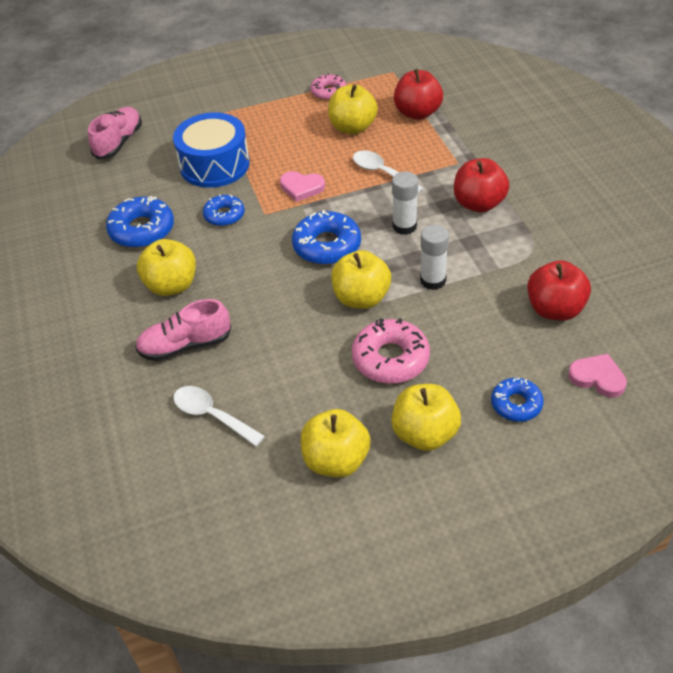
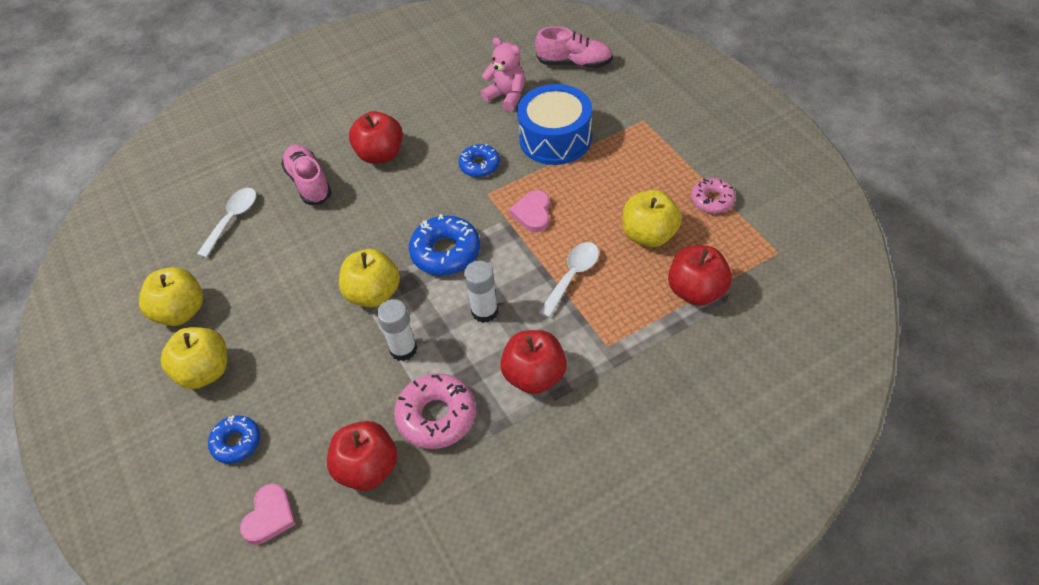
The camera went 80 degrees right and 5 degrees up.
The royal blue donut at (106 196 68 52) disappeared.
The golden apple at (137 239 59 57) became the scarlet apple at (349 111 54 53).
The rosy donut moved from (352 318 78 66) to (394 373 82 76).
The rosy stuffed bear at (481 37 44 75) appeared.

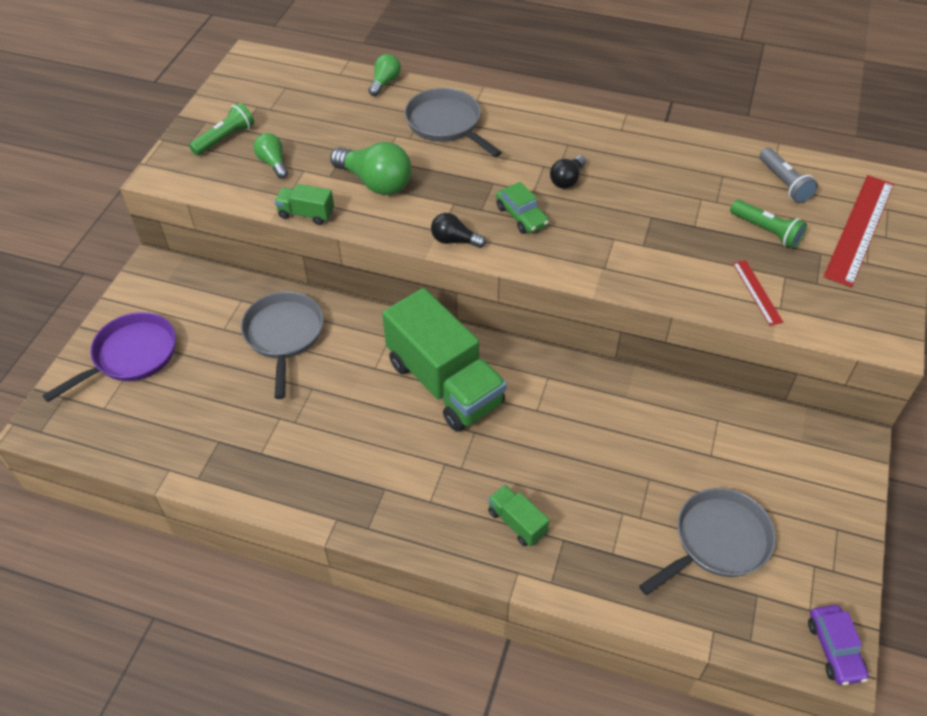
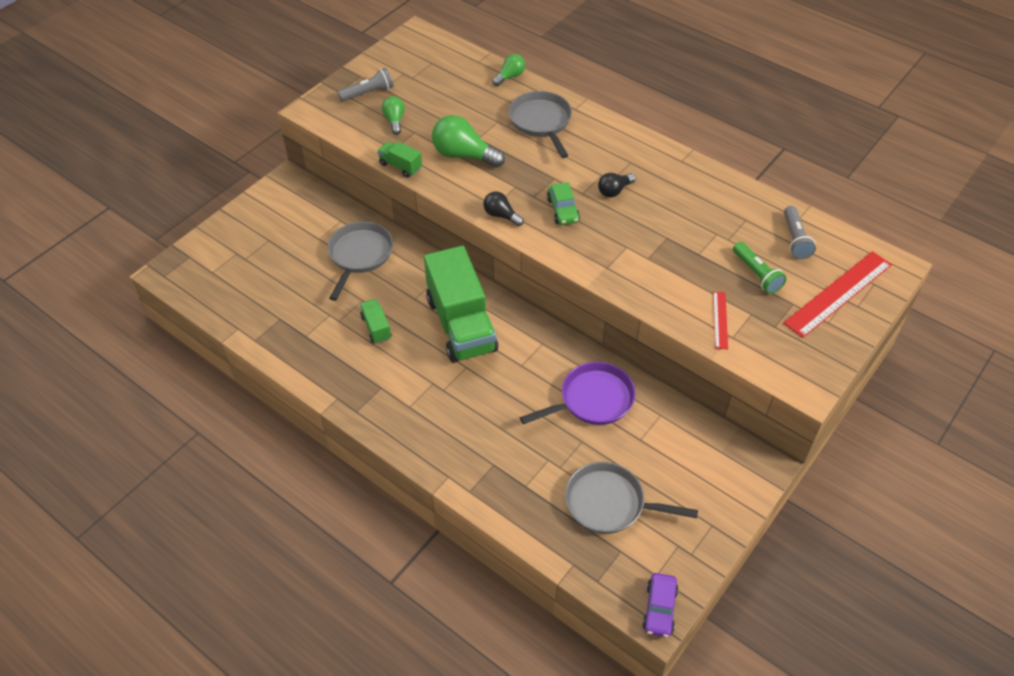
The camera went 20 degrees right and 0 degrees up.
The emerald torch at (189 103 65 53) became the ash-grey torch at (338 68 55 34).
The emerald lightbulb at (330 142 82 53) turned 150 degrees clockwise.
The violet skillet moved from (42 312 134 90) to (520 362 116 63).
The emerald lorry moved from (488 485 61 62) to (360 299 32 45).
The ash-grey skillet at (639 488 137 107) turned 150 degrees counterclockwise.

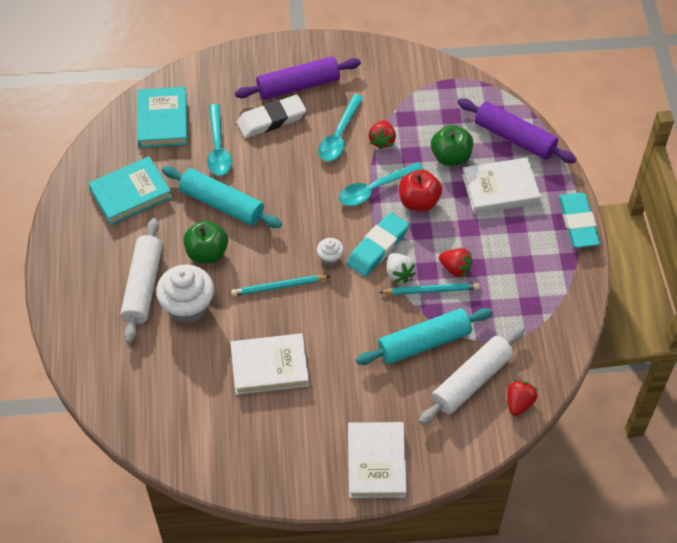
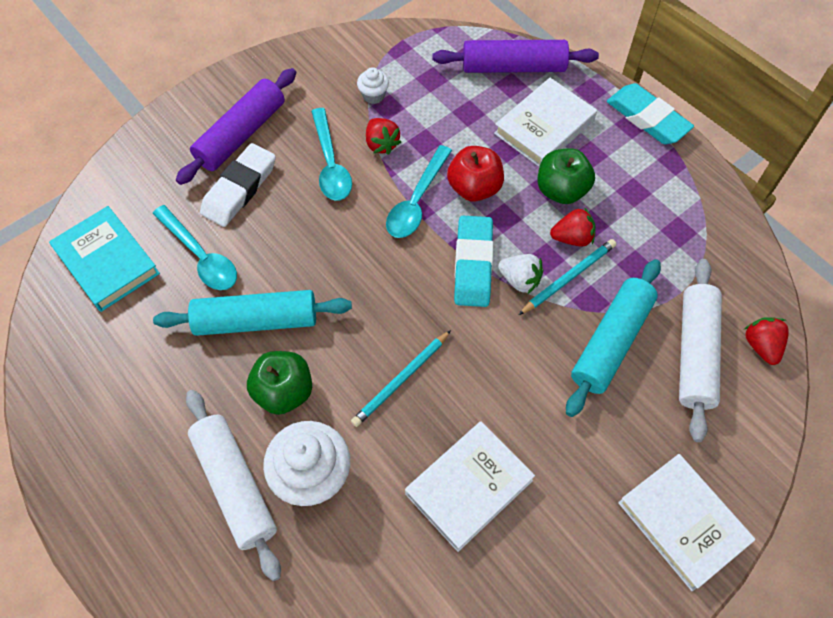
The camera went 35 degrees left and 5 degrees up.
The emerald apple moved from (431 125 42 41) to (538 148 57 56).
The turquoise hardback at (88 156 84 69) disappeared.
The snow-white muffin moved from (317 238 27 28) to (357 67 32 37).

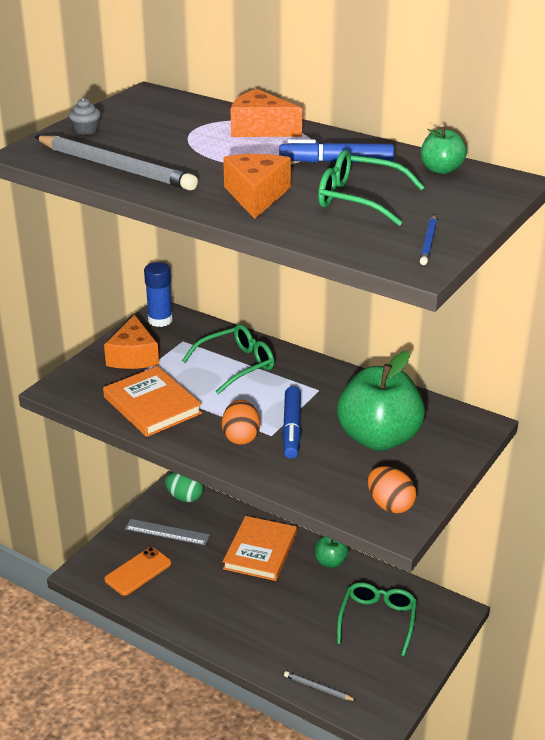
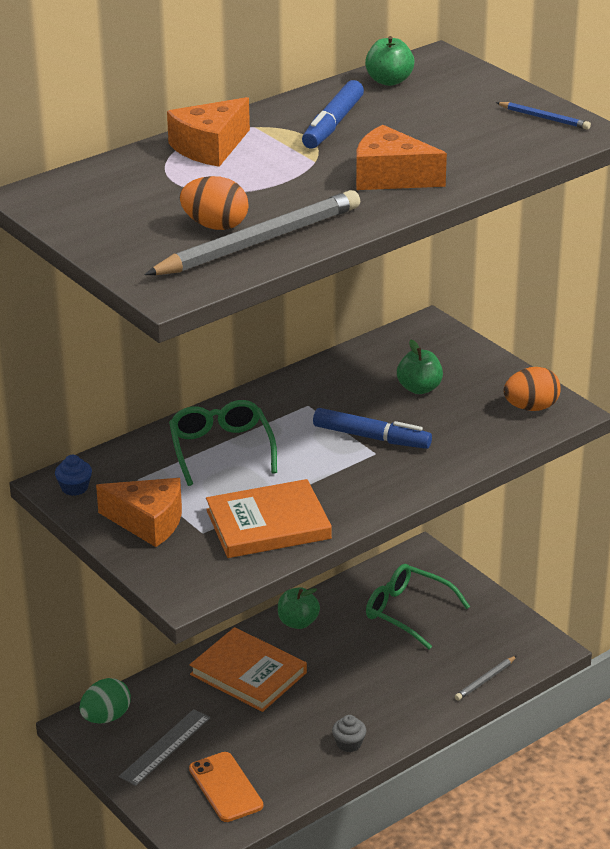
The camera went 70 degrees left and 0 degrees up.
The ash-grey muffin moved from (69 98 32 37) to (332 715 34 37).
The emerald glasses at (318 150 107 76) disappeared.
The royal blue glue at (144 262 29 65) was replaced by the royal blue muffin at (55 455 37 41).
The emerald apple at (337 351 88 100) changed to 0.48 times the size.
The bright orange toy egg moved from (222 400 38 45) to (180 176 69 54).

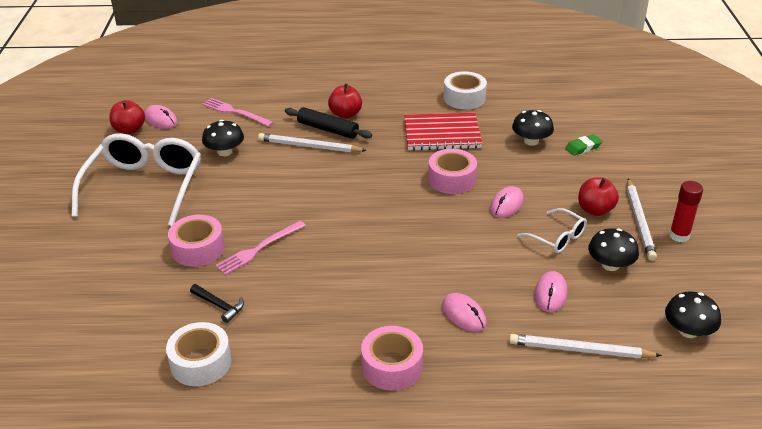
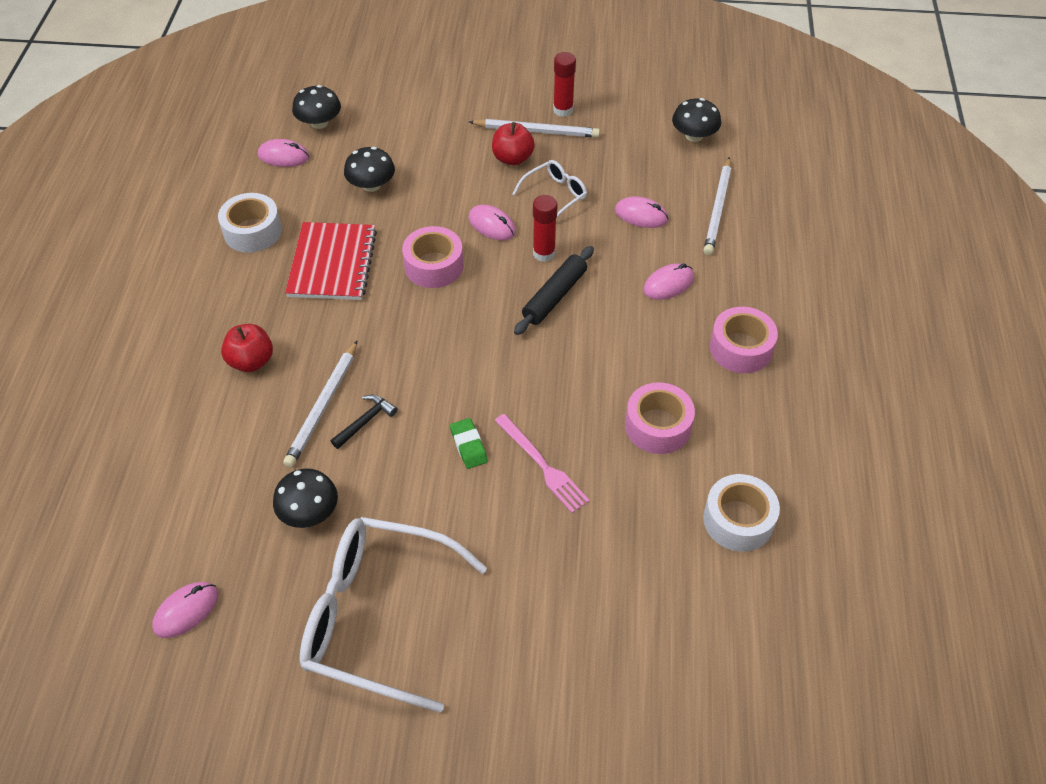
The camera went 85 degrees left and 15 degrees up.
The rosy fork at (202 98 72 29) disappeared.
The scarlet apple at (109 100 36 34) disappeared.
The jet-black pastry roller moved from (285 107 87 32) to (514 246 80 89).
The emerald pencil eraser moved from (565 134 37 22) to (450 418 38 51).
The rosy tape moved from (168 215 57 52) to (625 382 70 72).
The jet-black fungus moved from (588 228 51 43) to (292 85 49 44).
The jet-black hammer moved from (190 284 54 39) to (331 395 66 54).
The rosy computer mouse at (258 139 51 28) appeared.
The scarlet glue at (533 195 25 67) appeared.

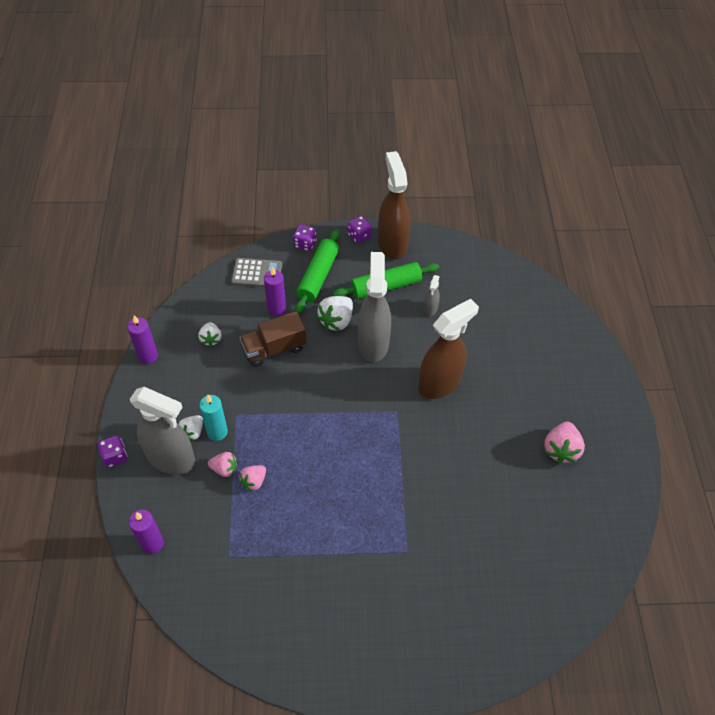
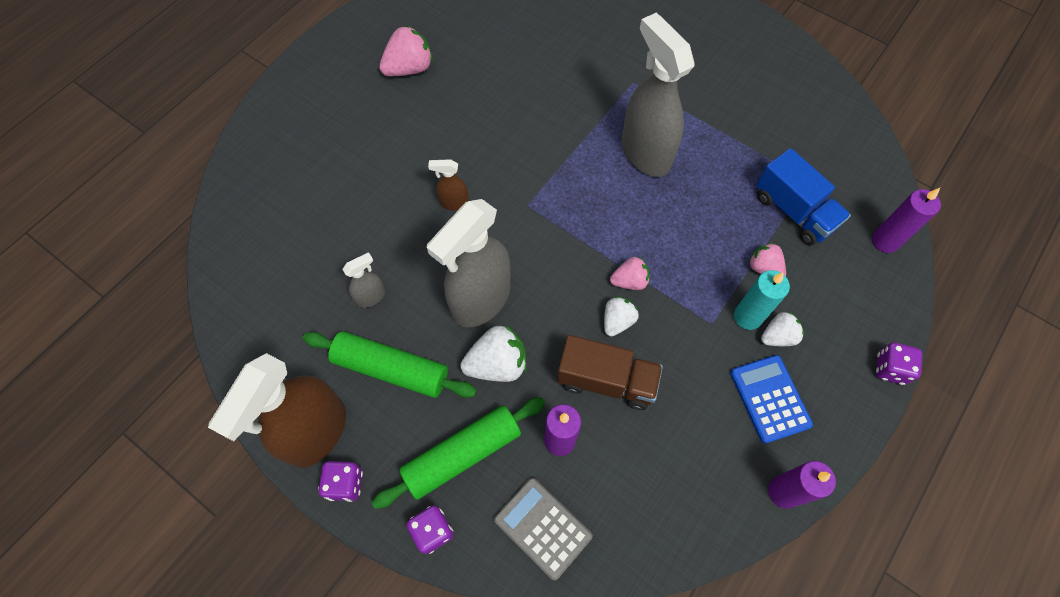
The camera went 140 degrees left and 10 degrees up.
The russet spray cleaner at (418 299 61 100) changed to 0.45 times the size.
The snow-white berry moved from (198 322 23 24) to (604 296 35 41).
The ash-grey spray cleaner moved from (130 387 65 88) to (622 13 73 164).
The rosy berry moved from (239 465 27 27) to (610 257 40 33).
The royal blue lorry at (756 148 95 97) appeared.
The royal blue pocket calculator at (730 355 83 89) appeared.

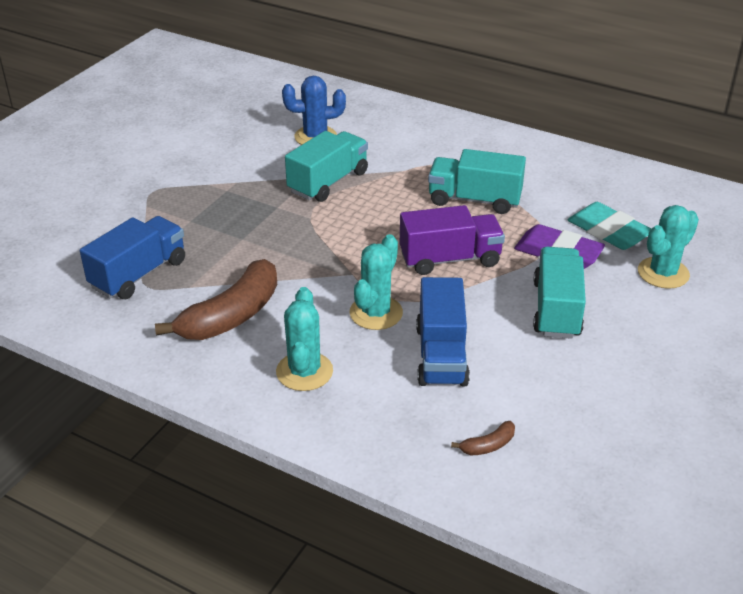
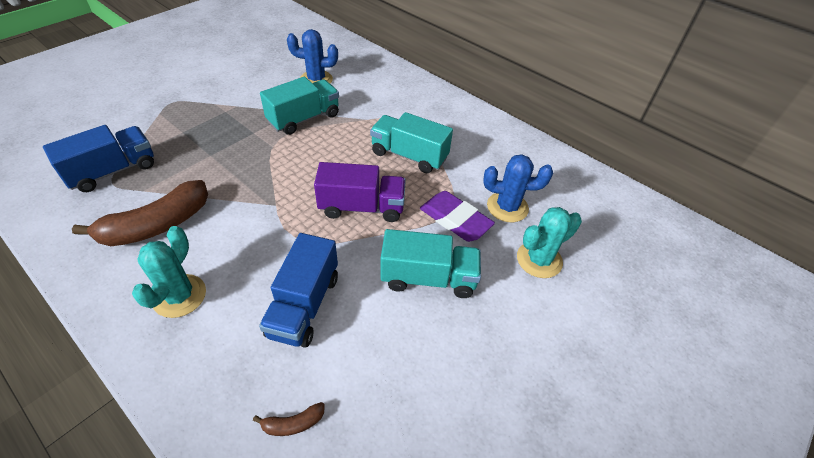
The camera went 10 degrees right and 10 degrees up.
The turquoise pencil eraser at (568 202 83 48) was replaced by the royal blue prickly plant at (483 154 70 68).
The turquoise prickly plant at (349 234 54 96) disappeared.
The turquoise lorry at (533 247 53 92) turned 75 degrees clockwise.

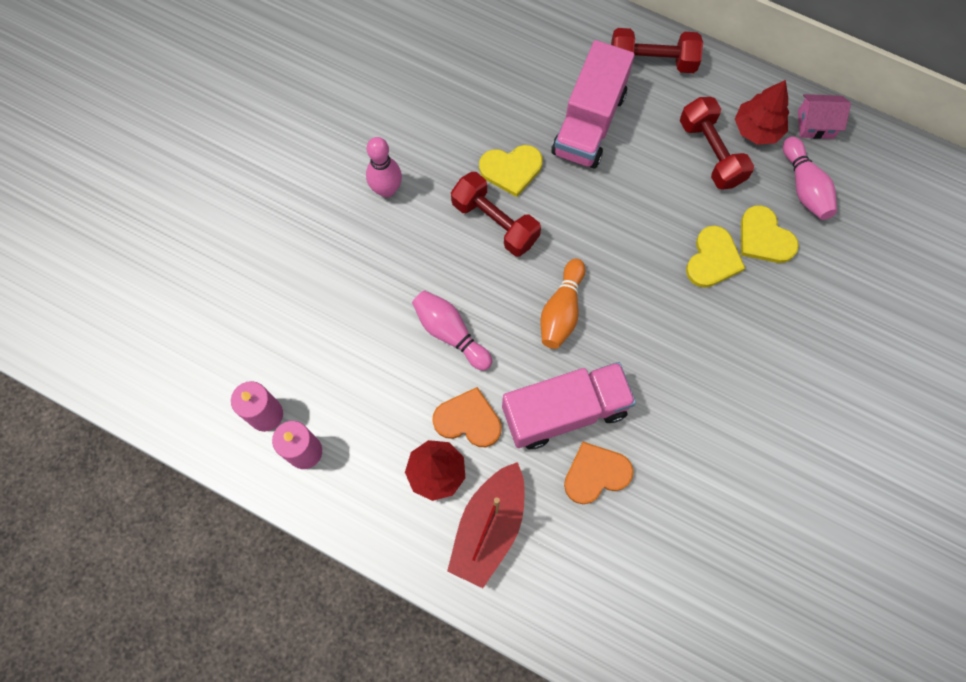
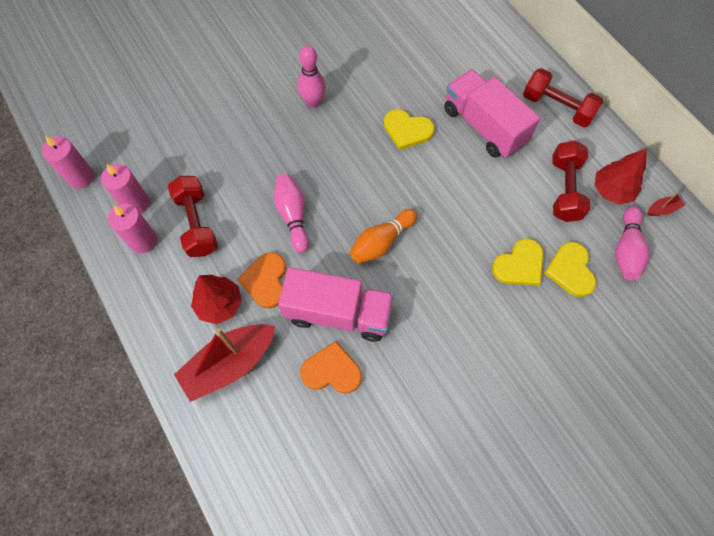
The camera went 30 degrees right and 5 degrees down.
The rosy lorry at (552 40 83 128) turned 90 degrees clockwise.
The rosy cottage at (798 94 53 45) was replaced by the scarlet boat at (647 192 38 24).
The scarlet hand weight moved from (451 172 90 84) to (168 176 50 81).
The bright orange heart shape at (432 387 69 60) turned 135 degrees counterclockwise.
The rosy candle at (42 135 52 54) appeared.

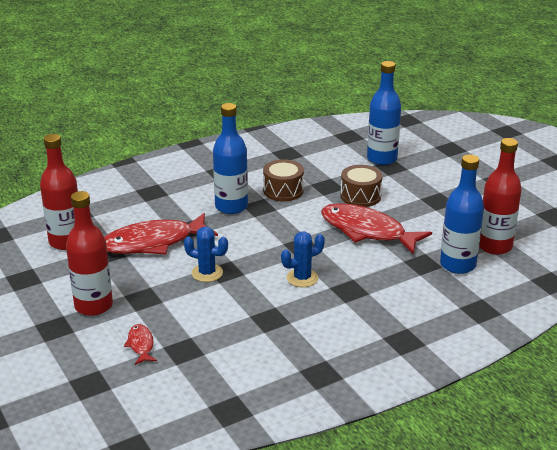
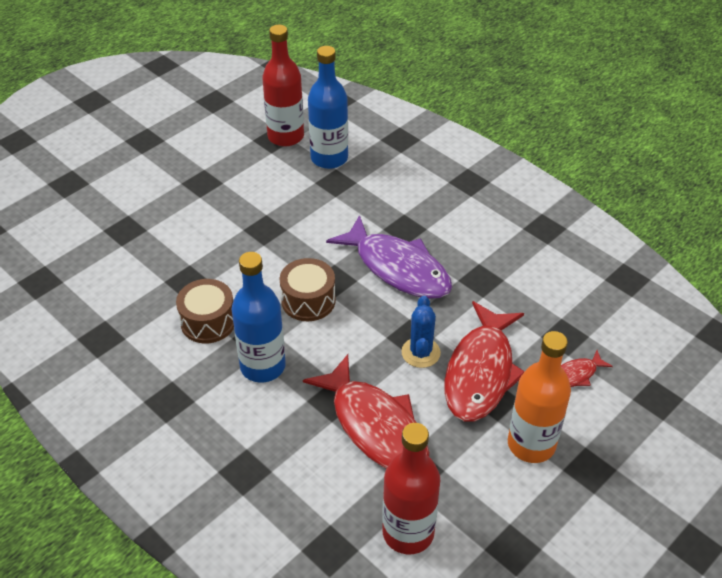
The camera went 105 degrees left and 15 degrees up.
The royal blue drink bottle at (367 61 34 104) disappeared.
The russet snare drum moved from (340 165 43 42) to (280 258 56 63).
The scarlet drink bottle at (66 191 47 125) became the bright orange drink bottle at (508 331 63 132).
The scarlet fish figure moved from (321 203 111 51) to (445 301 80 121).
The royal blue prickly plant at (281 232 44 55) was replaced by the violet fish figure at (326 215 126 84).

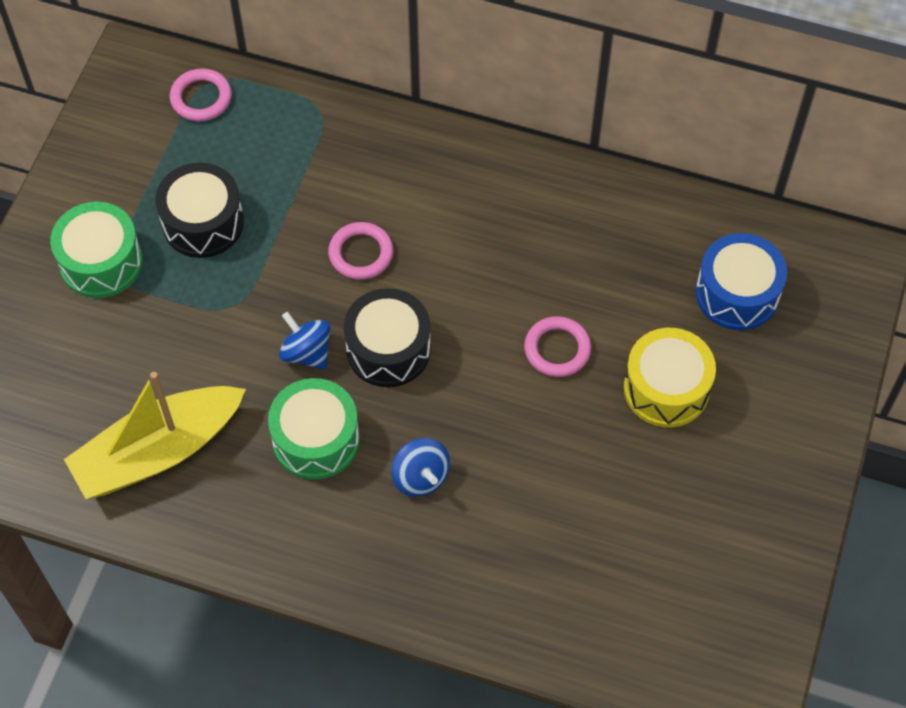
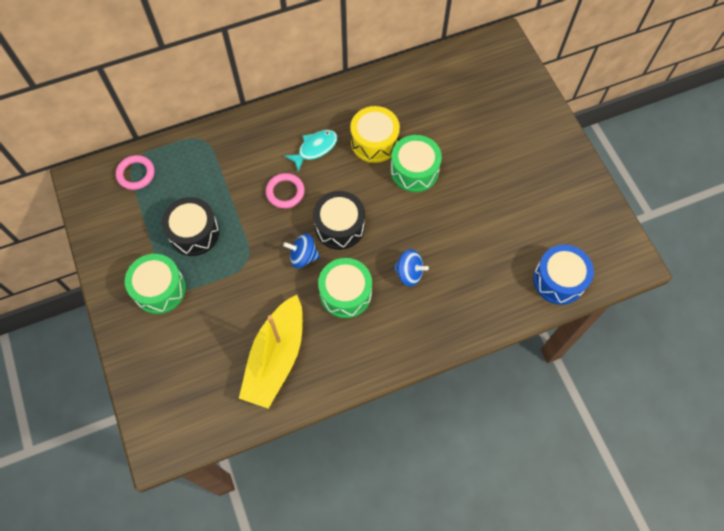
The camera went 40 degrees left and 5 degrees up.
The royal blue snare drum moved from (696 233 91 97) to (533 244 61 61).
The rosy ring at (524 316 67 61) was replaced by the emerald snare drum at (391 135 51 57).
The golden snare drum moved from (624 328 92 99) to (350 106 50 57).
The turquoise fish figure at (284 130 54 42) appeared.

